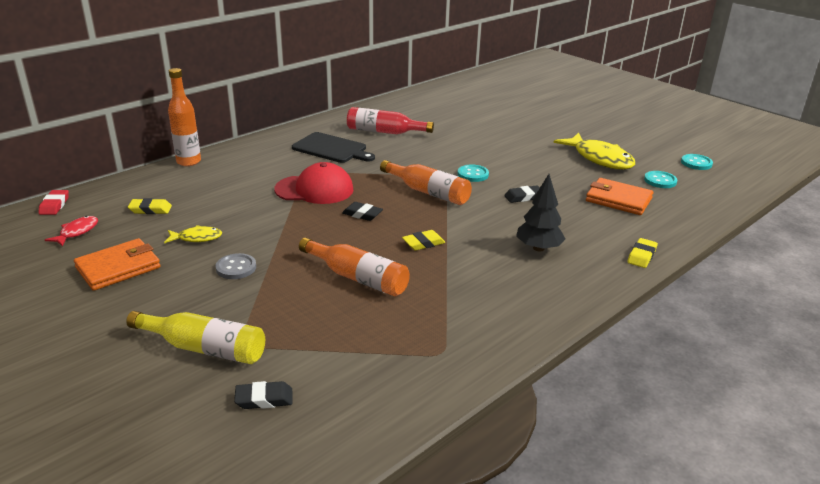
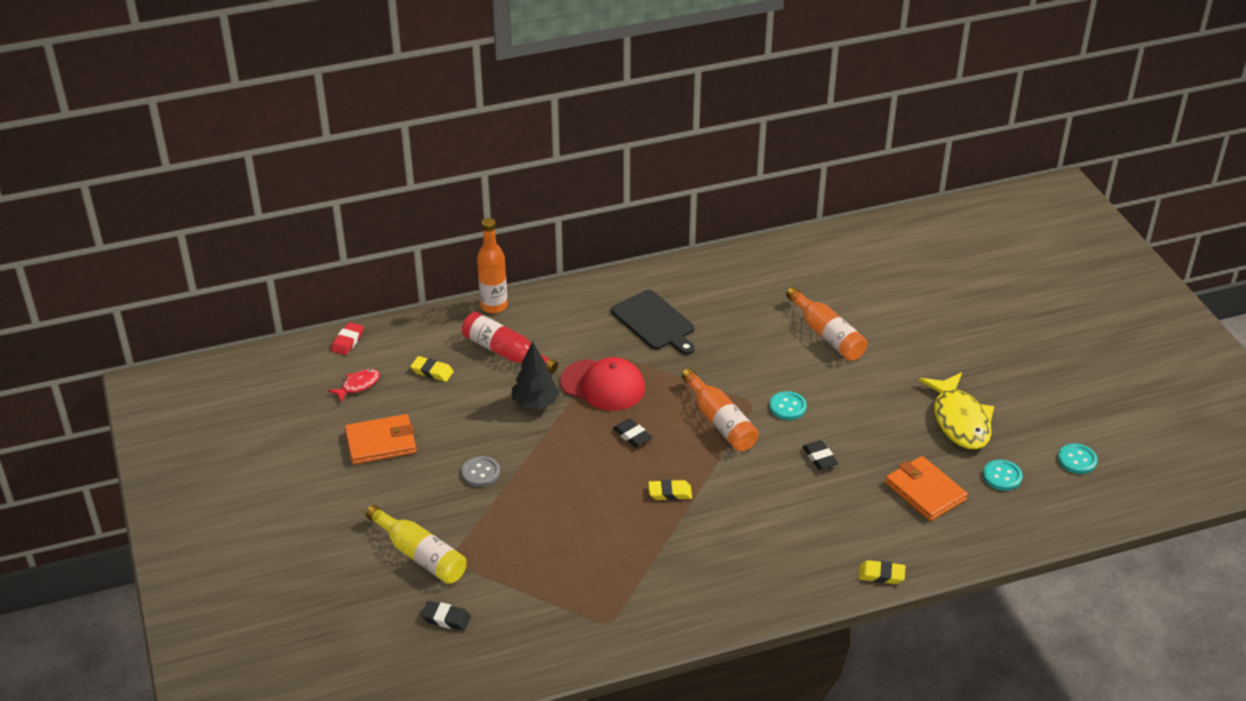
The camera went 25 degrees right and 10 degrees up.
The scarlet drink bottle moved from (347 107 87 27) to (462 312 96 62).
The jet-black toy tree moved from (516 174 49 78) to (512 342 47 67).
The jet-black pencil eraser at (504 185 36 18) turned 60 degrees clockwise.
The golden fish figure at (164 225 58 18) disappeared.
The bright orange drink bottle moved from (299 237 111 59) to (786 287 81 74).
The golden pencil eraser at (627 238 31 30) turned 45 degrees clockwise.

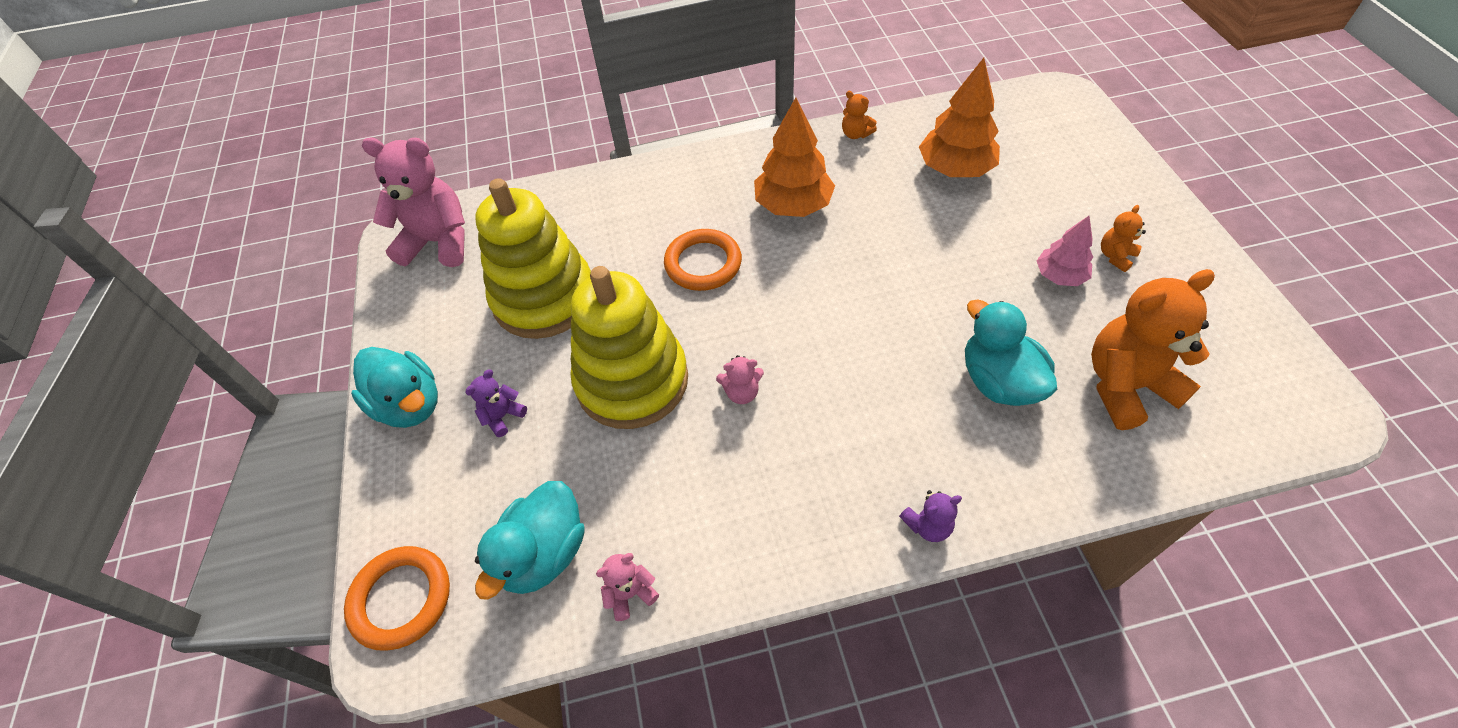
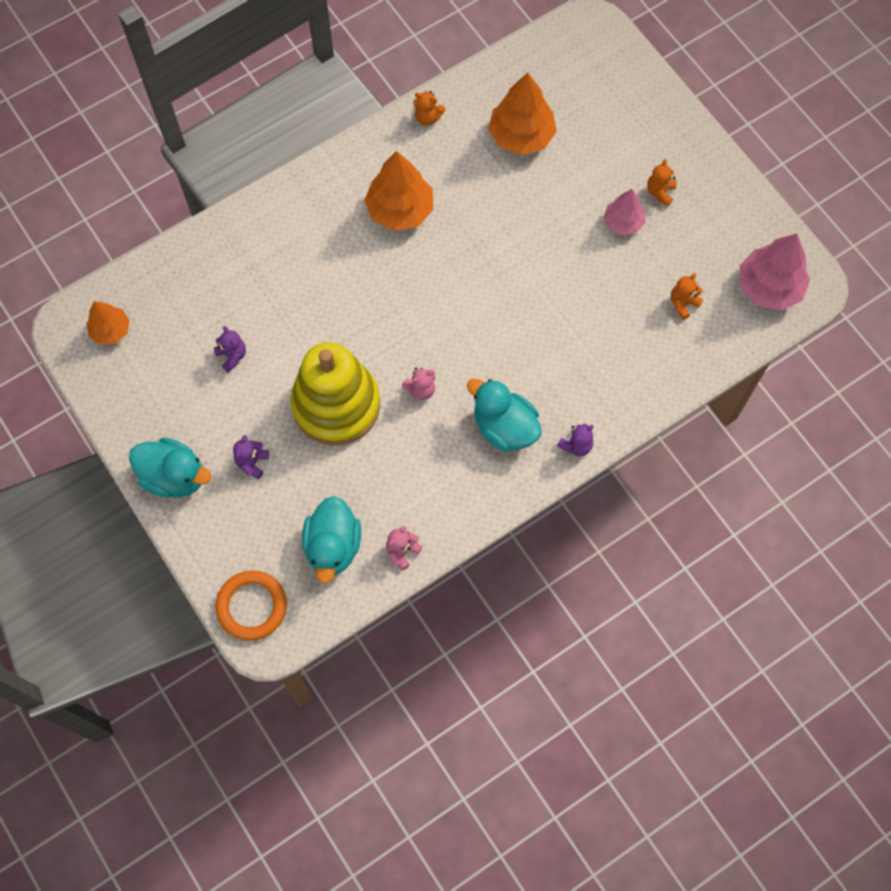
The camera went 25 degrees left and 15 degrees up.
The rosy stuffed bear at (362 137 103 130) was replaced by the bright orange toy tree at (87 301 43 44).
The golden stacking toy at (476 178 115 161) was replaced by the violet stuffed bear at (214 326 32 47).
The bright orange ring at (664 229 78 62) disappeared.
The bright orange stuffed bear at (1091 269 124 161) changed to 0.45 times the size.
The turquoise toy duck moved from (965 299 92 107) to (467 379 75 72).
The rosy toy tree at (740 234 70 77) appeared.

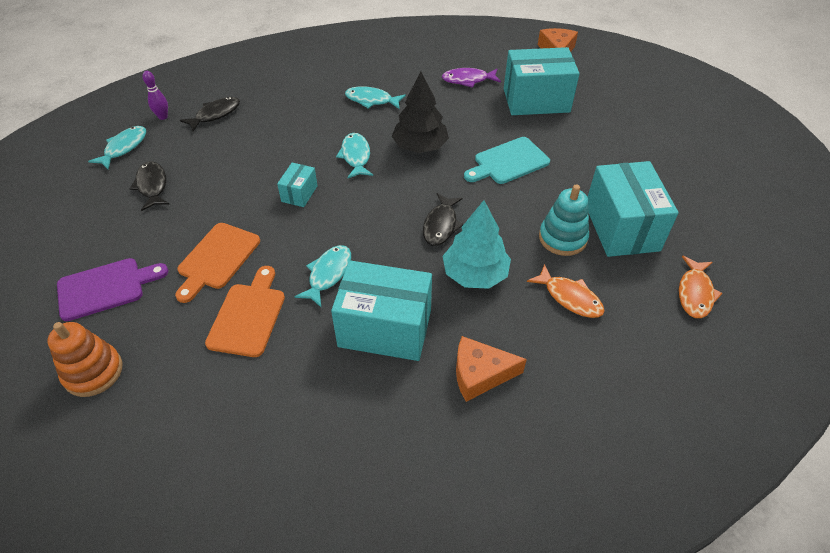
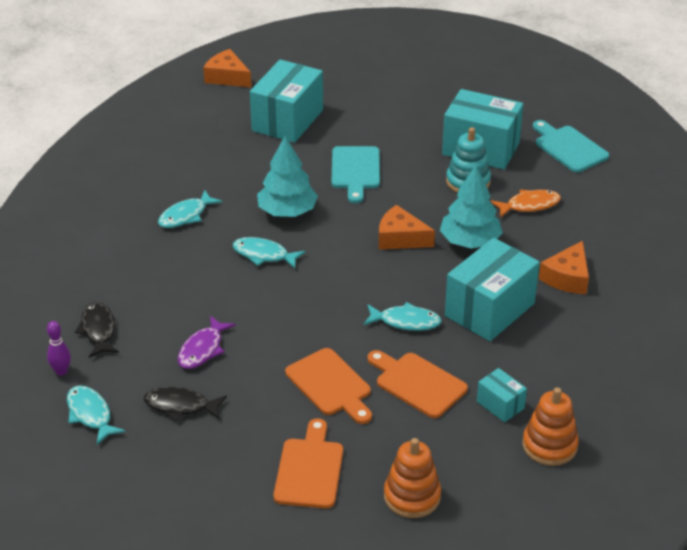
The camera went 60 degrees left and 10 degrees down.
The violet fish figure moved from (442 68 59 20) to (178 315 58 54).
The jet-black toy tree at (392 72 57 81) became the turquoise toy tree at (257 136 61 81).
The turquoise parcel moved from (277 163 41 44) to (477 368 50 54).
The jet-black fish figure at (423 193 40 53) was replaced by the bright orange piece of cheese at (379 205 56 44).
The turquoise fish figure at (294 245 57 62) turned 135 degrees clockwise.
The bright orange fish figure at (679 256 44 62) was replaced by the turquoise cutting board at (533 120 76 52).
The violet cutting board at (57 258 111 63) became the bright orange cutting board at (273 418 70 91).
The bright orange stacking toy at (522 387 57 79) appeared.

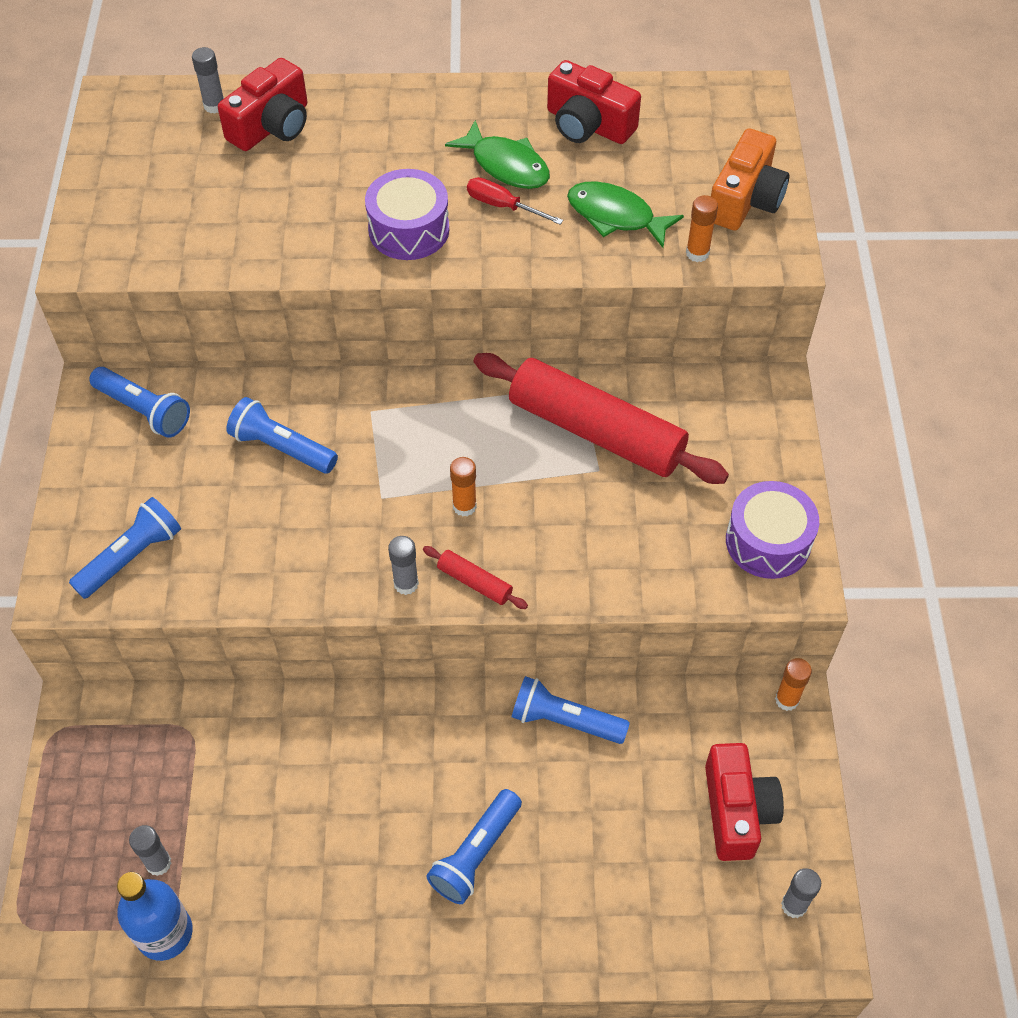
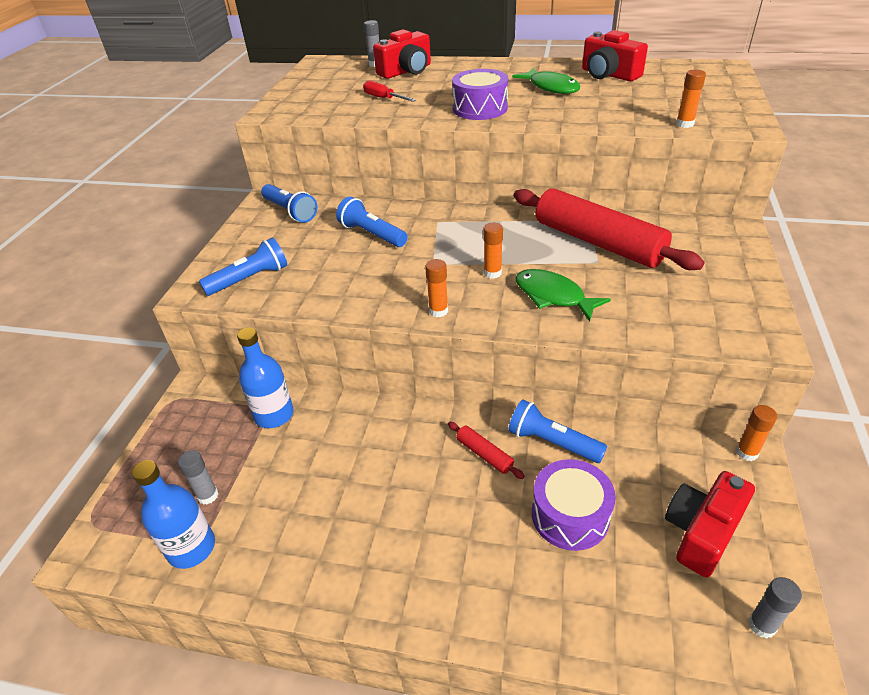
The camera went 15 degrees right and 15 degrees down.
The bright orange photo camera at (711 128 78 102) disappeared.
The scarlet hand screwdriver moved from (467 177 96 48) to (363 80 53 22).
The emerald fish figure moved from (567 181 117 67) to (515 269 96 53).
The violet snare drum moved from (726 481 93 98) to (532 459 84 92).
The ash-grey glue at (388 536 31 59) became the bright orange glue at (425 259 23 58).
The scarlet pastry roller moved from (423 546 105 63) to (448 422 77 57).
The scarlet photo camera at (705 743 79 118) turned 150 degrees counterclockwise.
The royal blue torch at (426 789 96 115) disappeared.
The royal blue drink bottle at (237 327 57 101) appeared.

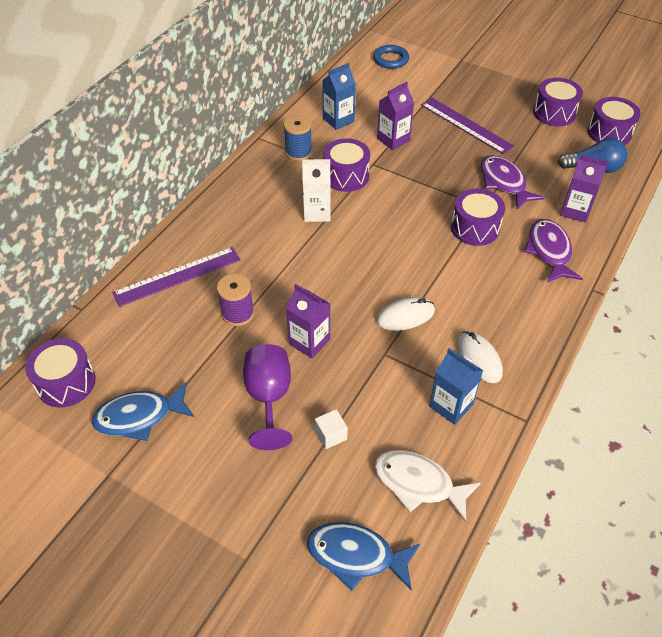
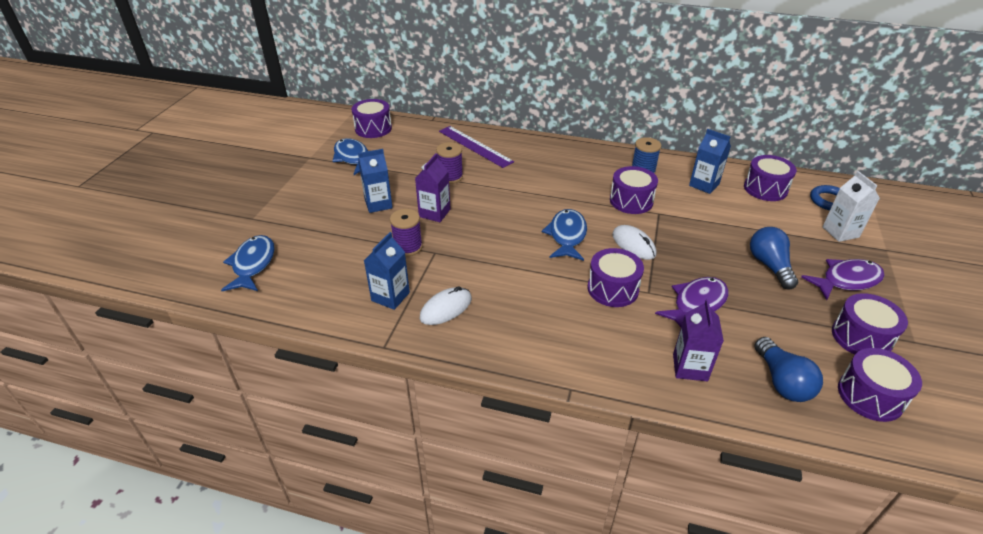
The camera went 75 degrees right and 10 degrees down.
The violet juice carton at (377 82 37 68) disappeared.
The violet straightedge at (421 98 93 56) was replaced by the royal blue lightbulb at (750 227 48 63).
The snow-white juice carton moved from (302 159 29 63) to (823 171 57 71).
The violet fish figure moved from (524 219 59 63) to (801 259 84 41).
The snow-white computer mouse moved from (376 297 59 34) to (612 225 44 35).
The violet chalice at (243 344 49 106) was replaced by the royal blue juice carton at (358 149 35 64).
The snow-white cube at (315 409 33 40) disappeared.
The snow-white fish figure at (374 450 107 72) disappeared.
The violet snare drum at (744 155 53 46) appeared.
The violet reel of thread at (390 209 33 47) appeared.
The royal blue fish figure at (542 209 45 52) appeared.

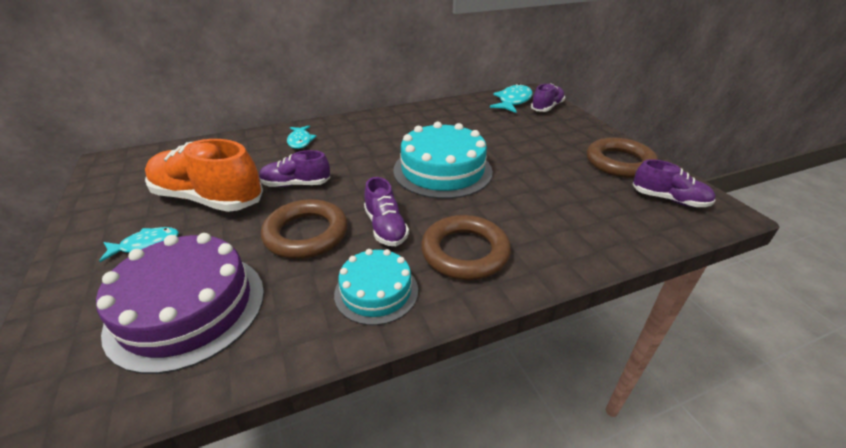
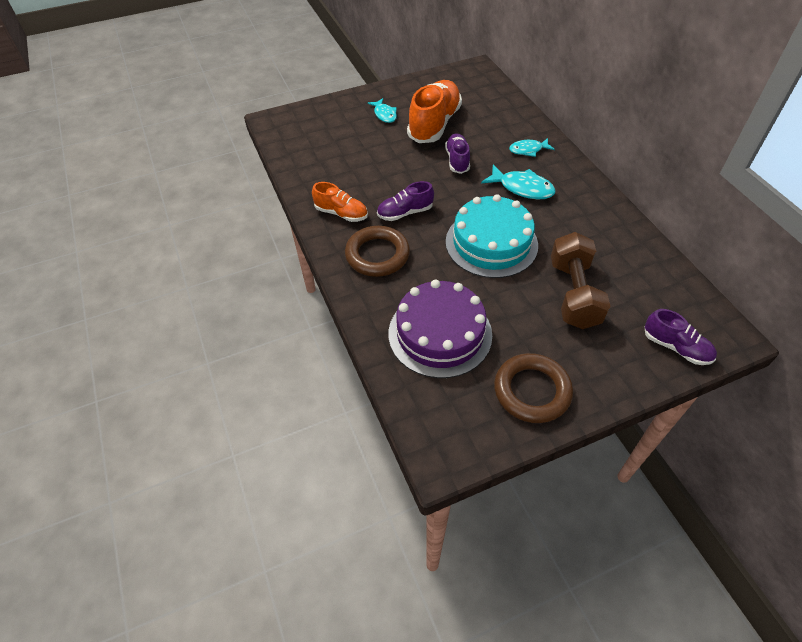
The camera went 90 degrees right and 15 degrees up.
The turquoise fish figure moved from (490 84 42 29) to (481 164 75 35).
The violet lace-up shoe at (632 159 84 48) disappeared.
The russet ring at (261 199 87 60) disappeared.
The violet layer cake moved from (96 233 168 141) to (389 280 103 98).
The turquoise layer cake at (334 249 84 76) was replaced by the bright orange lace-up shoe at (312 182 56 40).
The russet hand weight at (551 232 59 97) appeared.

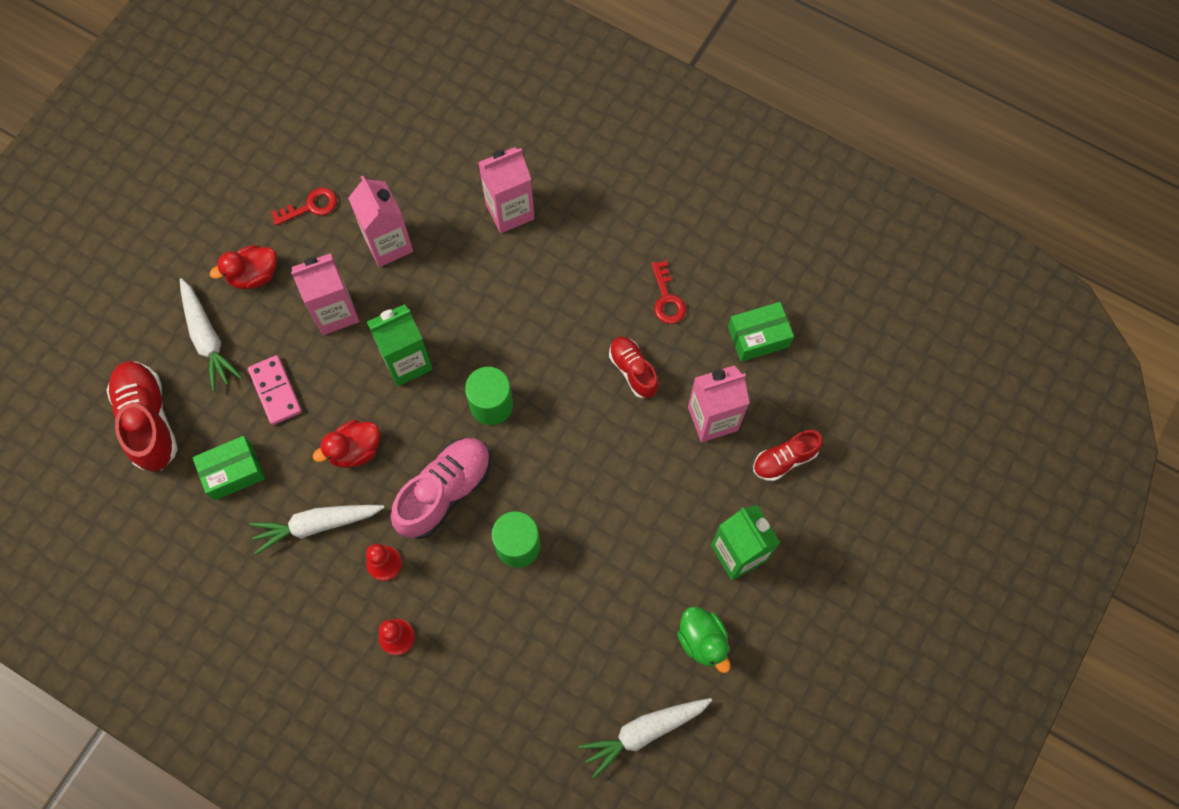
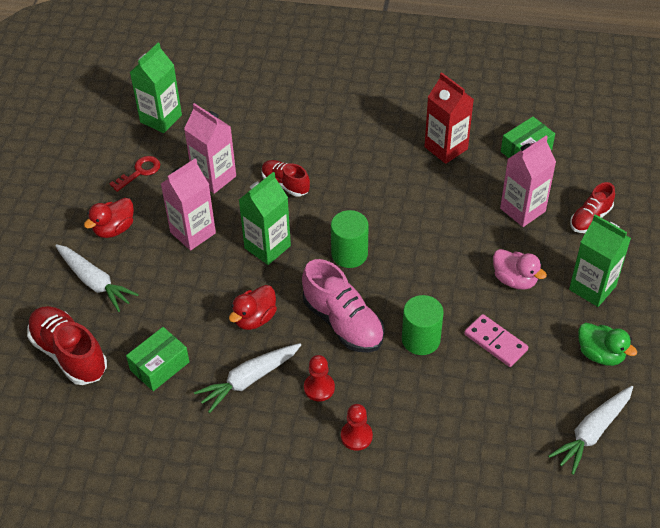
The camera went 20 degrees left and 20 degrees down.
The rosy juice carton at (478 147 57 86) disappeared.
The scarlet door key at (651 261 35 63) was replaced by the scarlet juice carton at (424 72 50 92).
The scarlet lace-up shoe moved from (609 337 50 61) to (262 160 48 37).
The rosy domino moved from (248 355 54 70) to (464 314 64 53).
The rosy lace-up shoe at (391 438 100 101) turned 120 degrees clockwise.
The emerald juice carton at (130 43 52 90) appeared.
The rosy toy duck at (493 249 54 40) appeared.

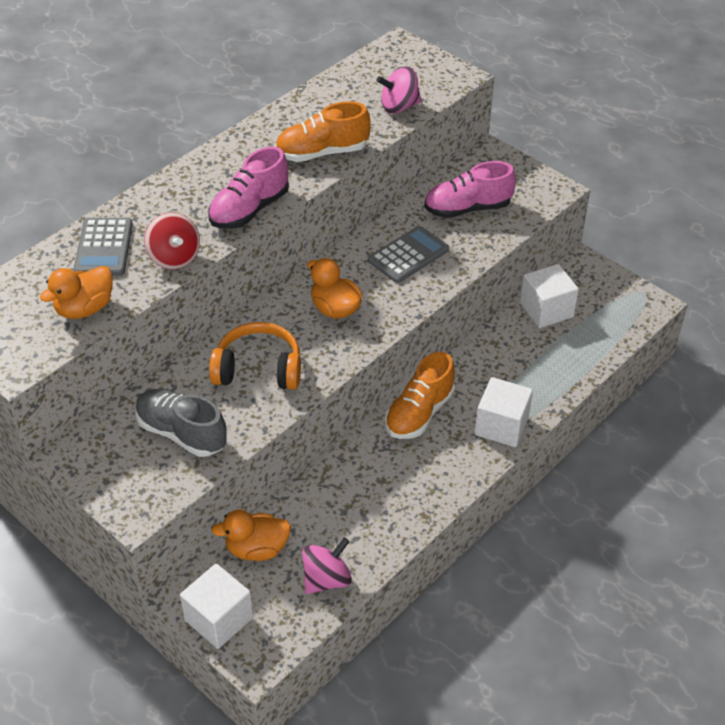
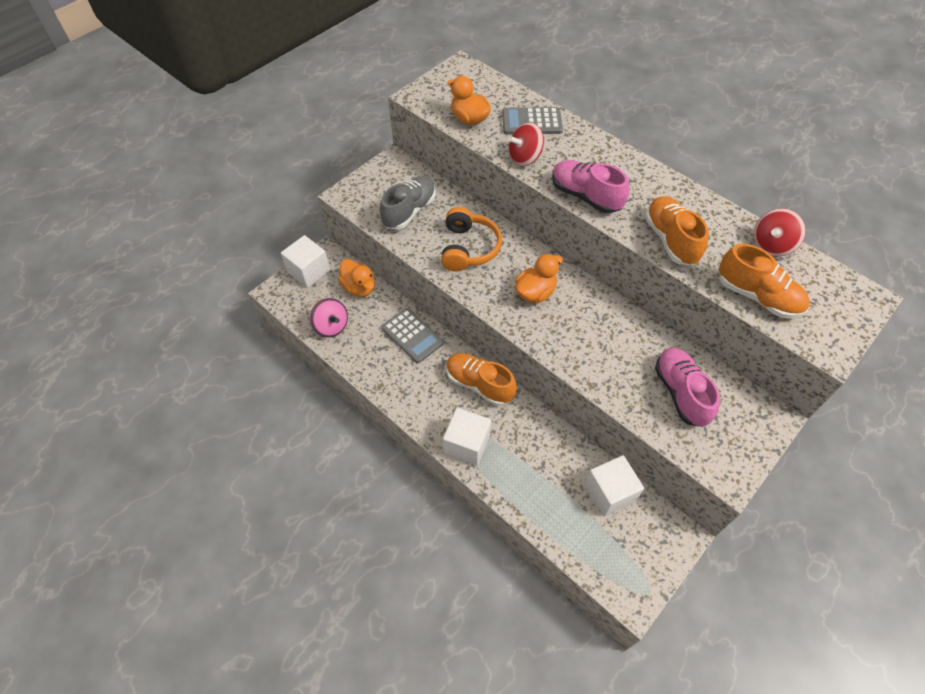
The camera went 90 degrees right and 10 degrees up.
The rosy toy top at (376 66 46 48) was replaced by the bright orange lace-up shoe at (719 244 91 75).
The ash-grey pocket calculator moved from (368 226 81 57) to (381 308 63 55).
The bright orange toy duck at (211 510 80 51) turned 150 degrees clockwise.
The scarlet toy top at (754 208 52 49) appeared.

